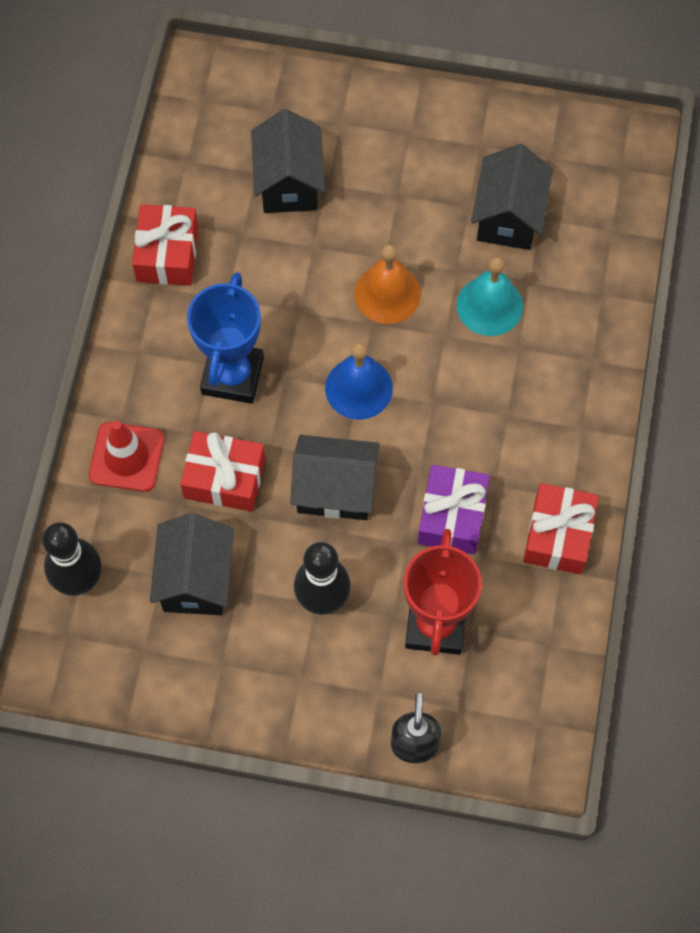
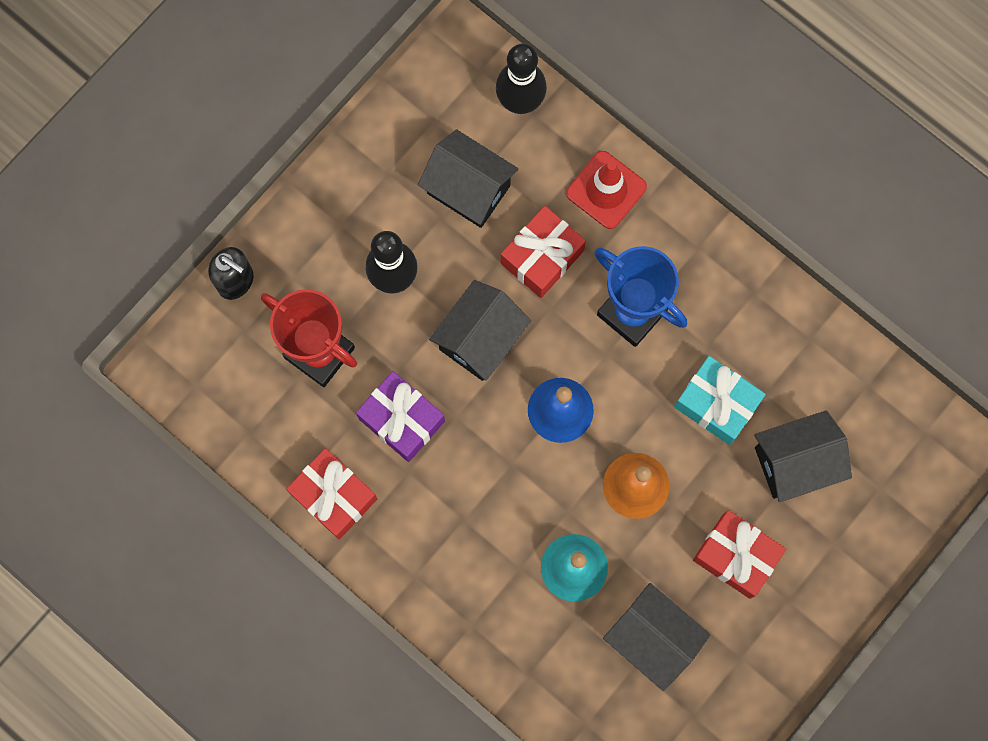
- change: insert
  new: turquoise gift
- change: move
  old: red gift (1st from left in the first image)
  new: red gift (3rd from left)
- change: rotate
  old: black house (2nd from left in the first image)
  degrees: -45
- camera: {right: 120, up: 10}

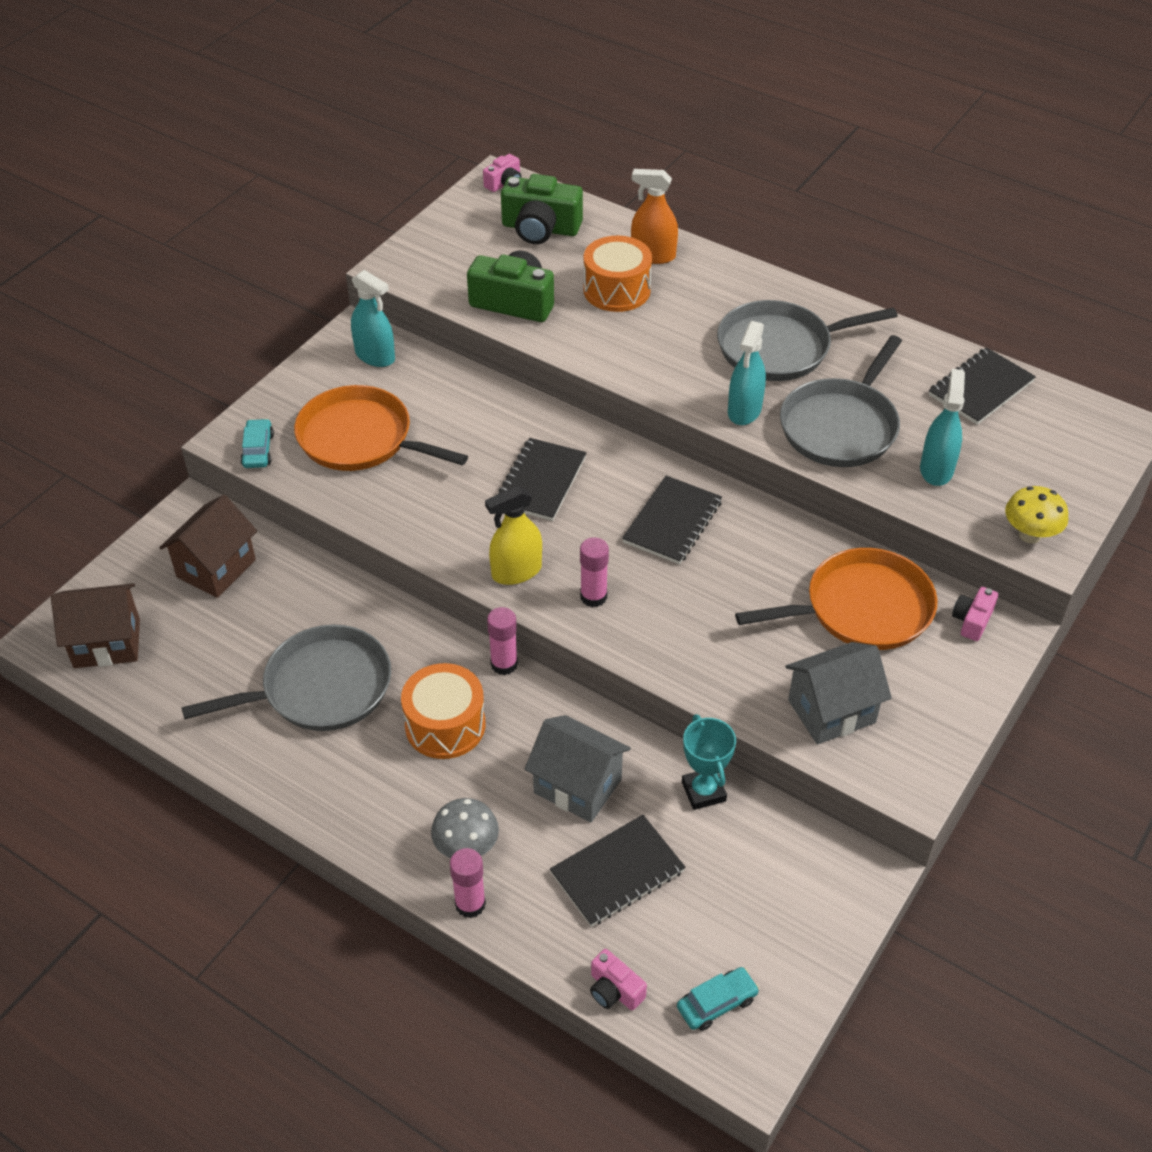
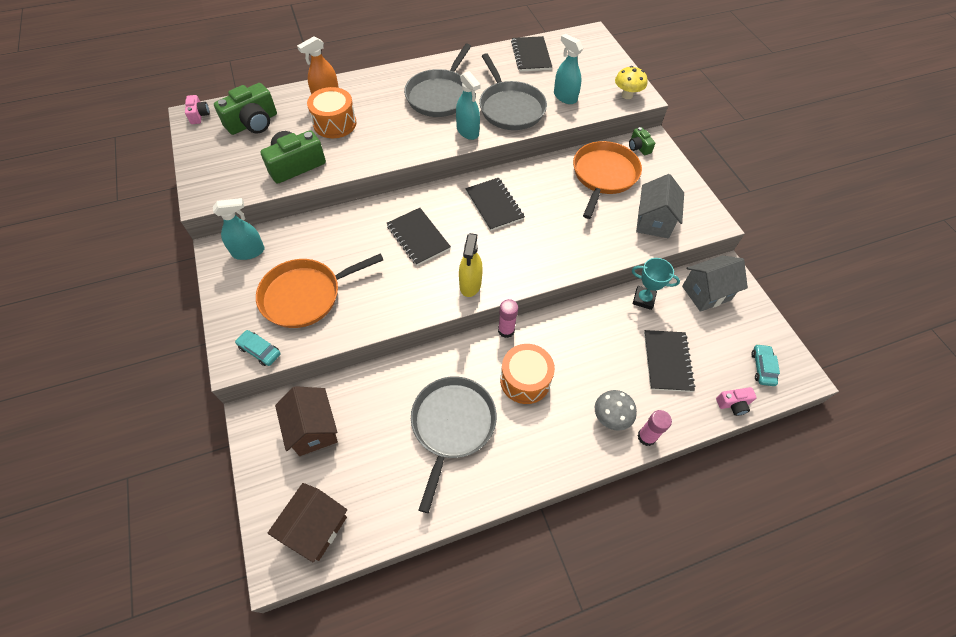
- change: delete
  old: pink glue stick (3rd from left)
- change: move
  old: grey house (1st from left in the first image)
  new: grey house (2nd from left)
- change: recolor
  old: pink camera (3rd from left)
  new: green camera (3rd from left)
- camera: {right: -55, up: 10}

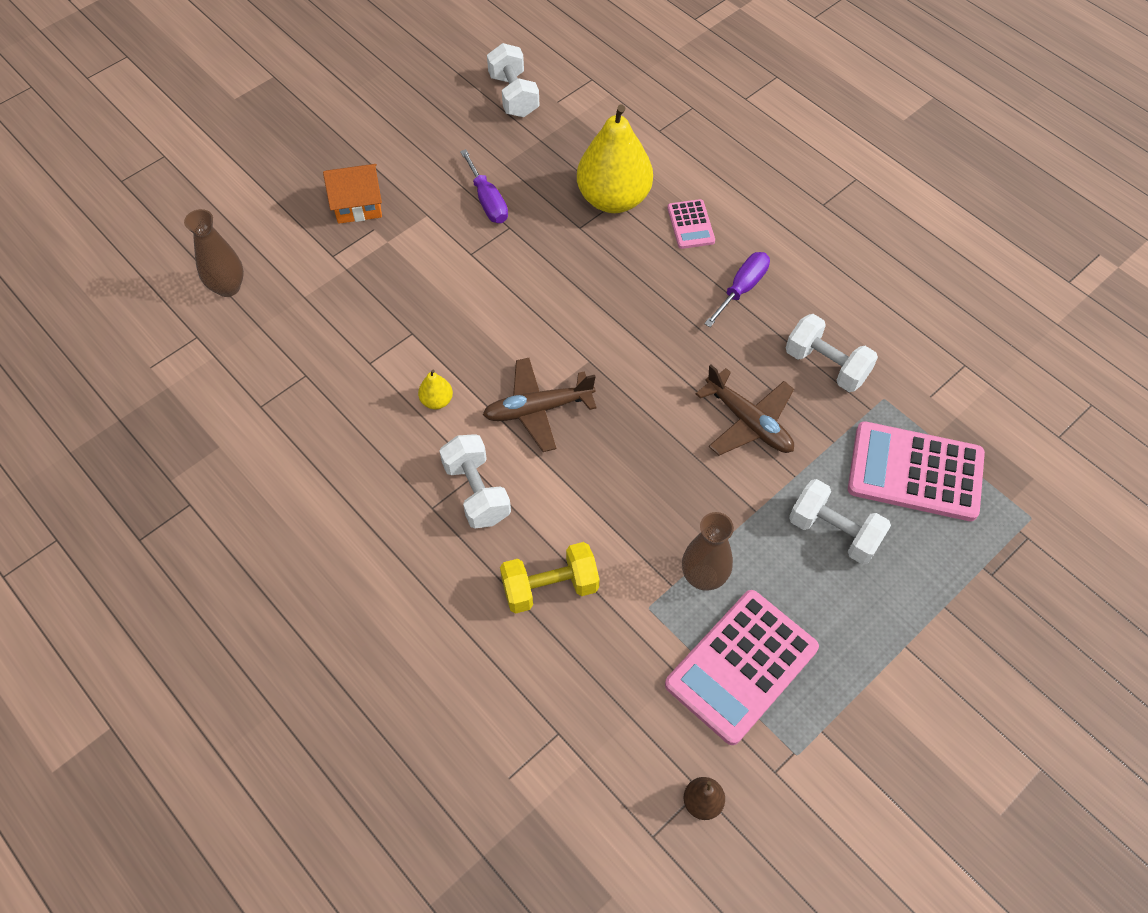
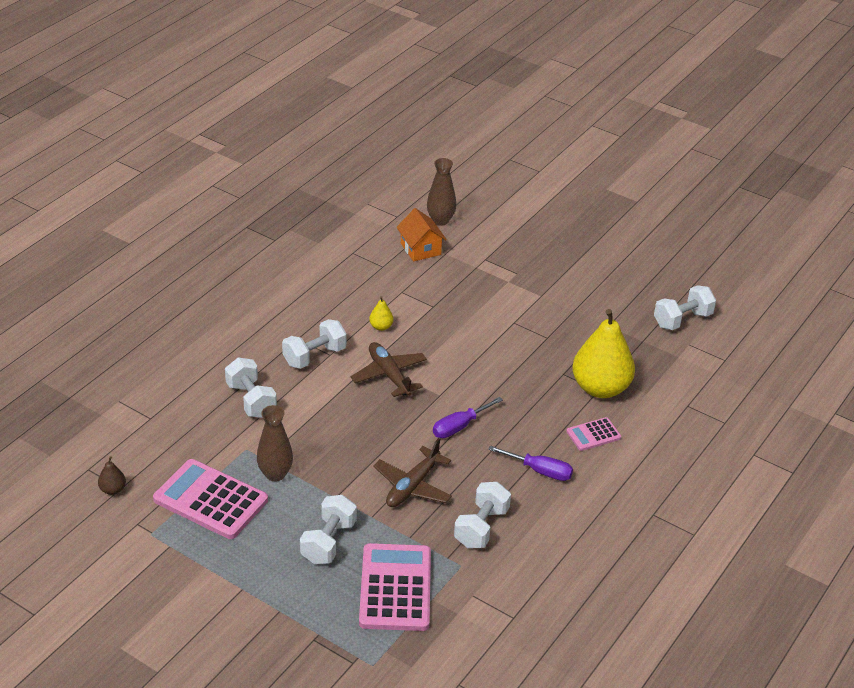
- change: move
  old: orange house
- change: move
  old: purple screwdriver (1st from left)
- change: recolor
  old: yellow dumbbell
  new: white dumbbell (1st from left)
- camera: {right: 75, up: -20}

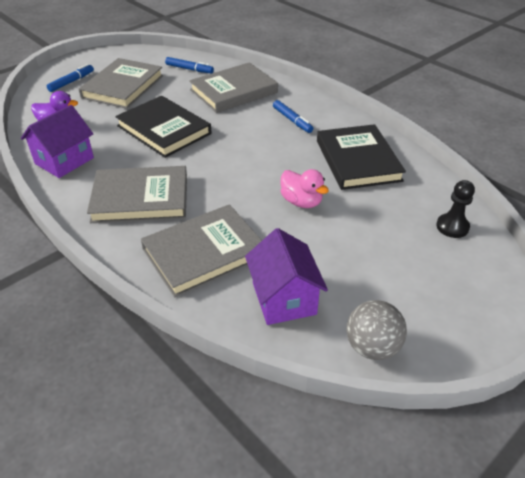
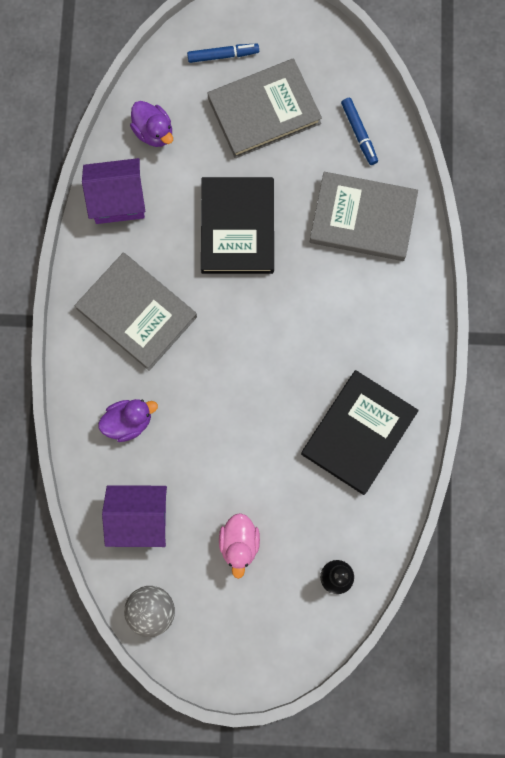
- change: delete
  old: blue marker (3rd from left)
- change: move
  old: pink duck
- change: replace
  old: grey book (3rd from left)
  new: purple duck (1st from left)
- change: rotate
  old: purple house (2nd from left)
  degrees: 60
- camera: {right: 45, up: 35}

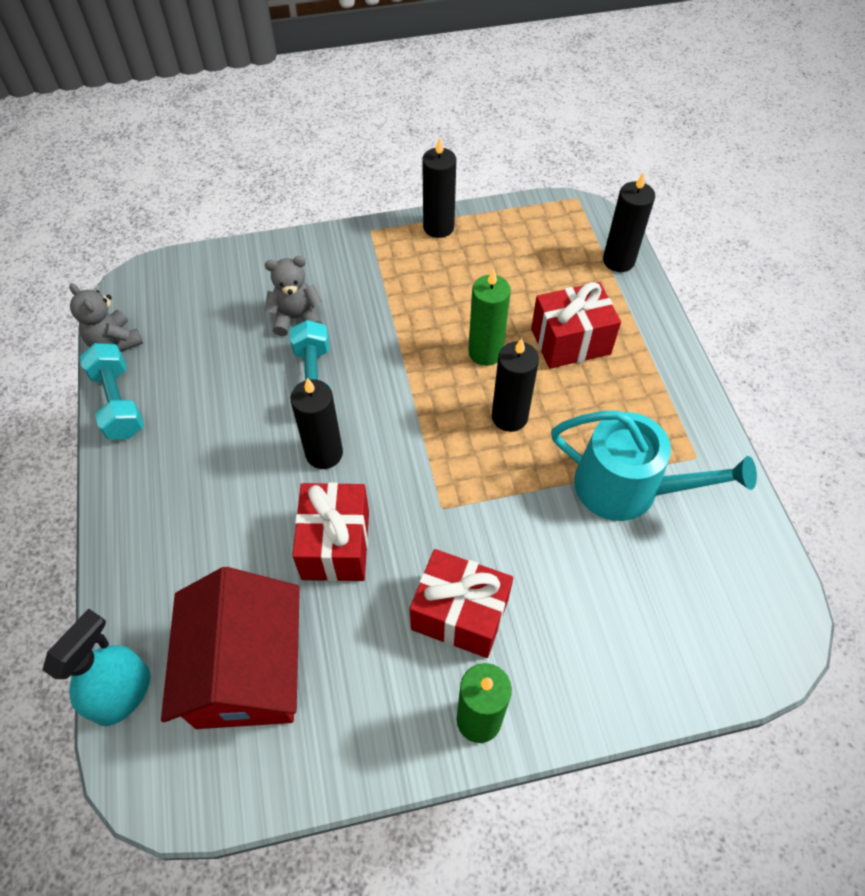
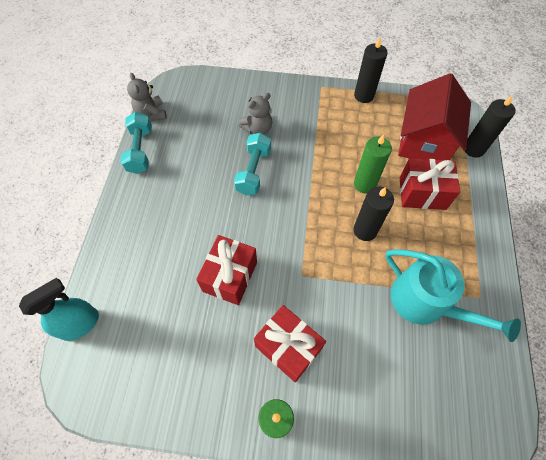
- change: delete
  old: black candle (1st from left)
- change: move
  old: red house
- change: rotate
  old: grey teddy bear (2nd from left)
  degrees: 135
- camera: {right: 20, up: 5}

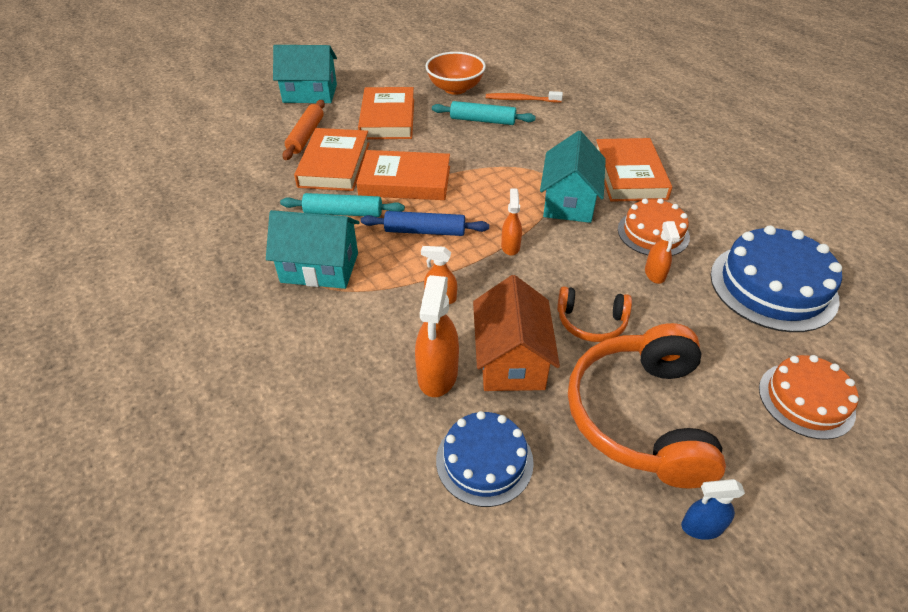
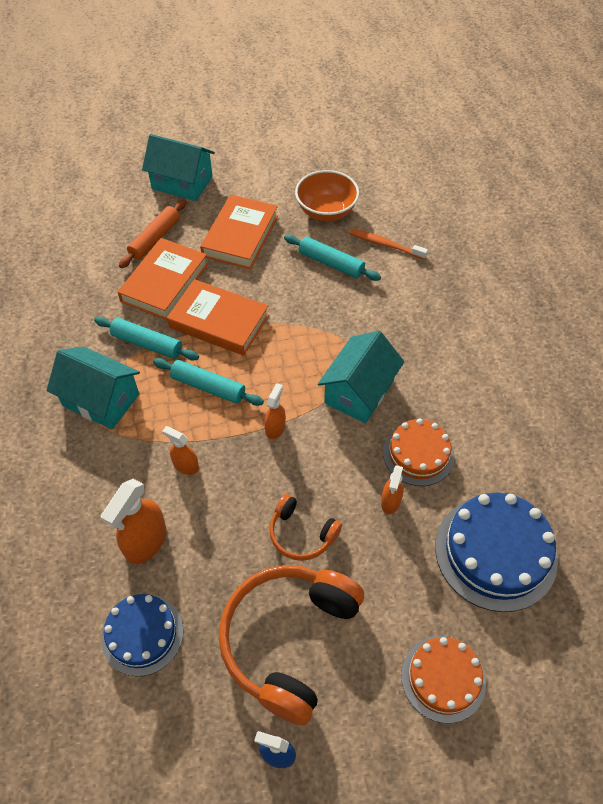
- change: delete
  old: orange house
- change: delete
  old: orange book (4th from left)
- change: recolor
  old: blue rolling pin
  new: turquoise rolling pin (2nd from left)
- camera: {right: 20, up: 10}

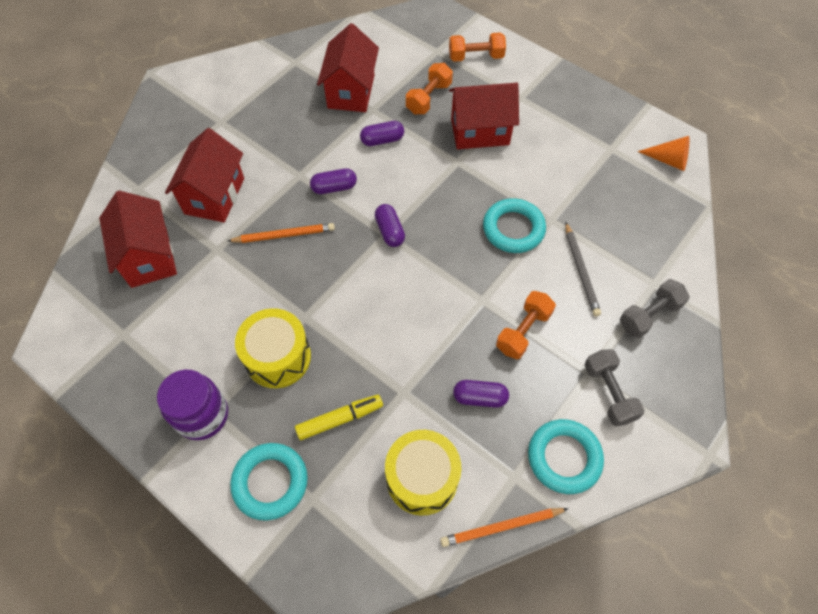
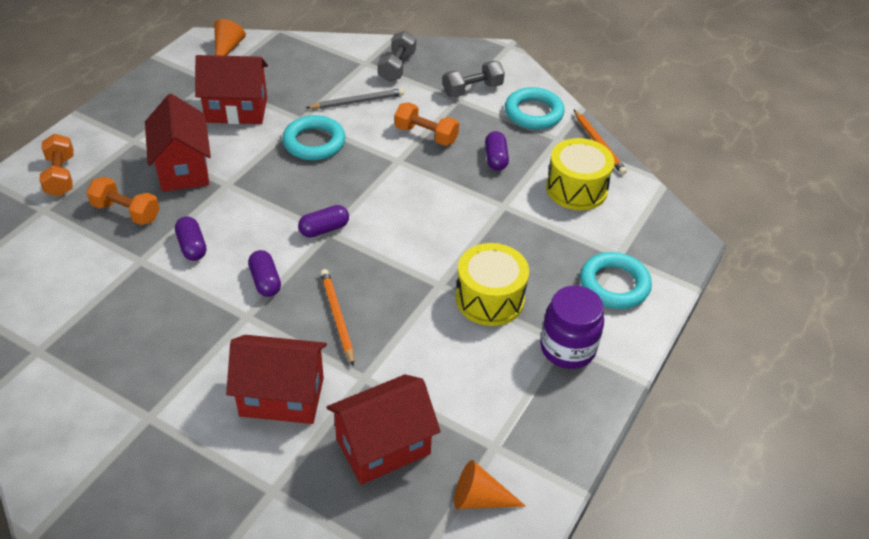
- change: delete
  old: yellow marker
- change: insert
  new: orange cone (2nd from left)
- change: move
  old: red house (3rd from left in the first image)
  new: red house (2nd from left)
- change: rotate
  old: grey dumbbell (2nd from left in the first image)
  degrees: 60
- camera: {right: -100, up: -15}

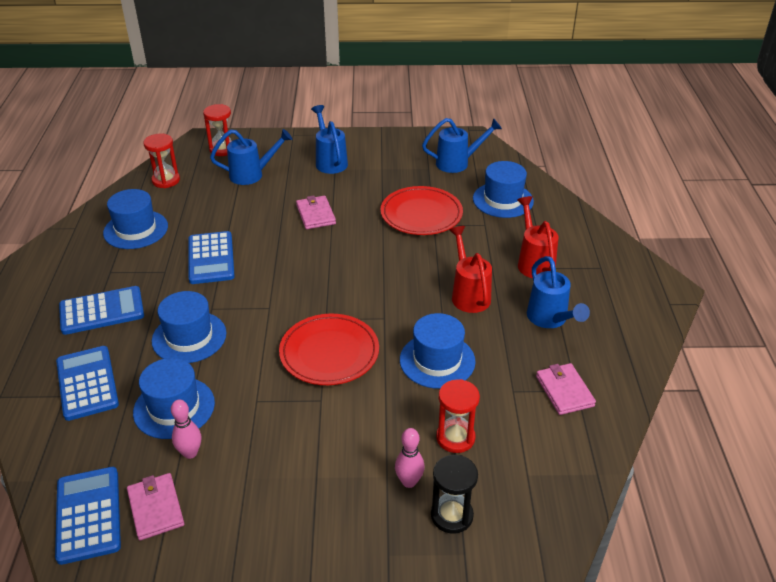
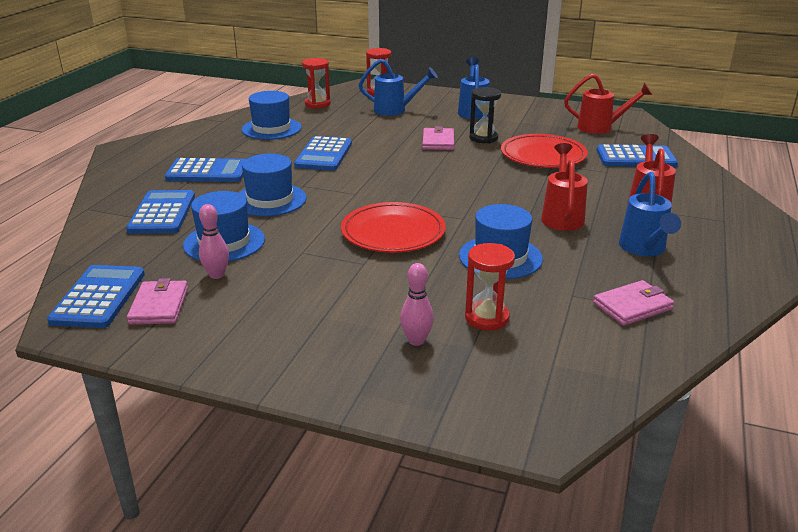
- change: move
  old: black hourglass
- change: replace
  old: blue hat (5th from left)
  new: blue calculator (5th from left)
- change: recolor
  old: blue watering can (3rd from left)
  new: red watering can (2nd from left)
- change: rotate
  old: pink wallet (3rd from left)
  degrees: 60
- camera: {right: 20, up: -10}

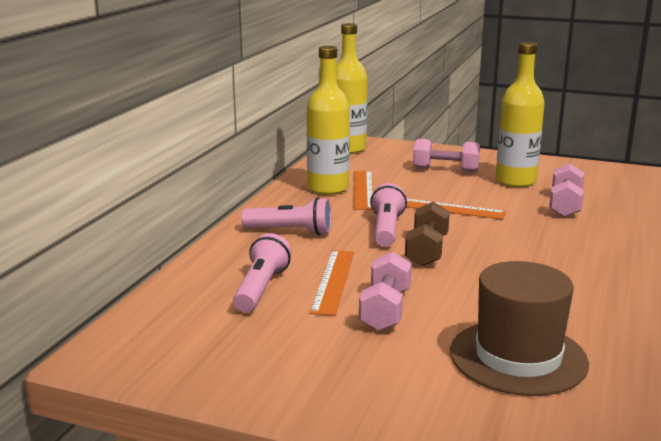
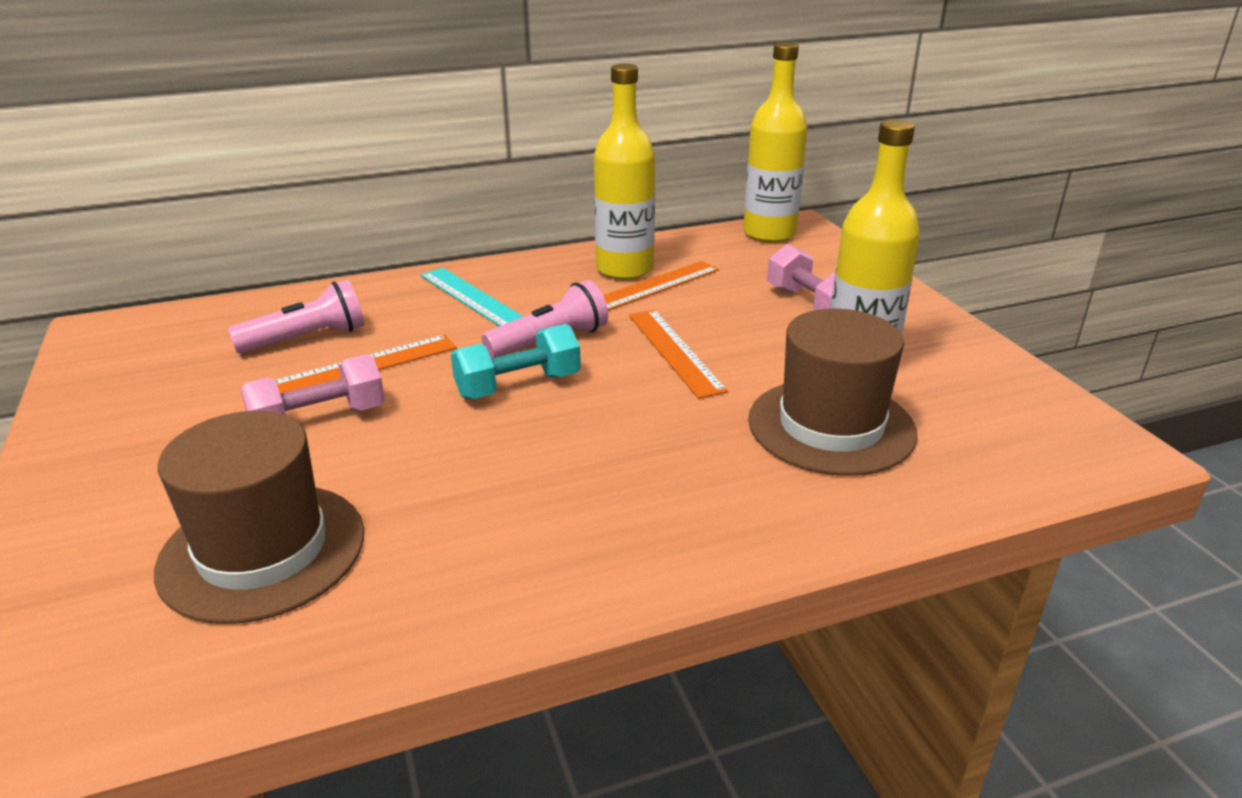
- change: replace
  old: pink flashlight (2nd from left)
  new: turquoise ruler
- change: replace
  old: pink dumbbell (3rd from left)
  new: brown hat (2nd from left)
- change: recolor
  old: brown dumbbell
  new: turquoise dumbbell
- camera: {right: 50, up: 10}

